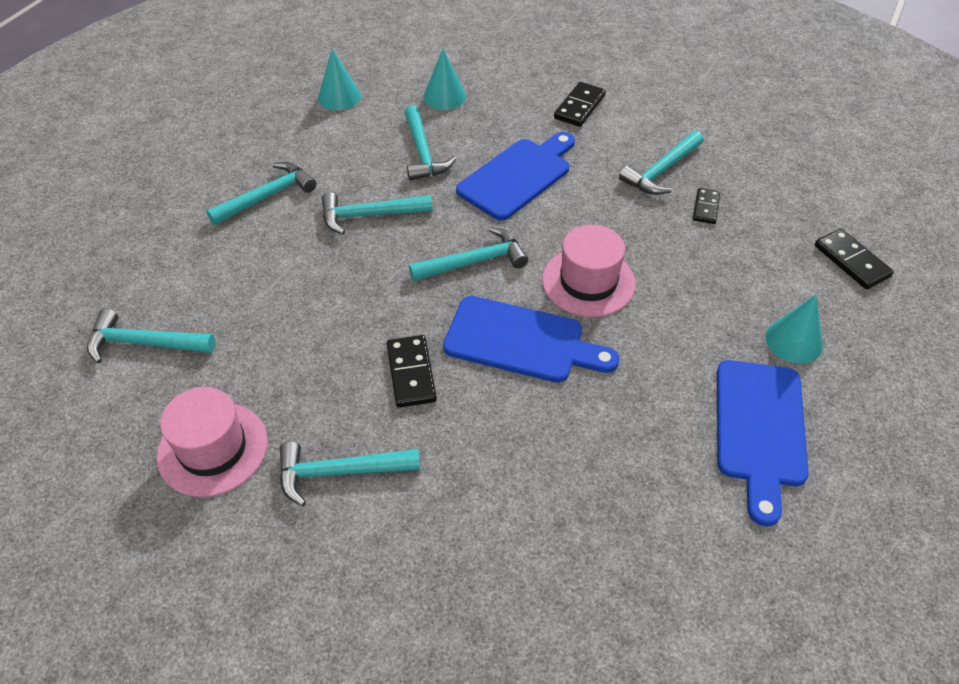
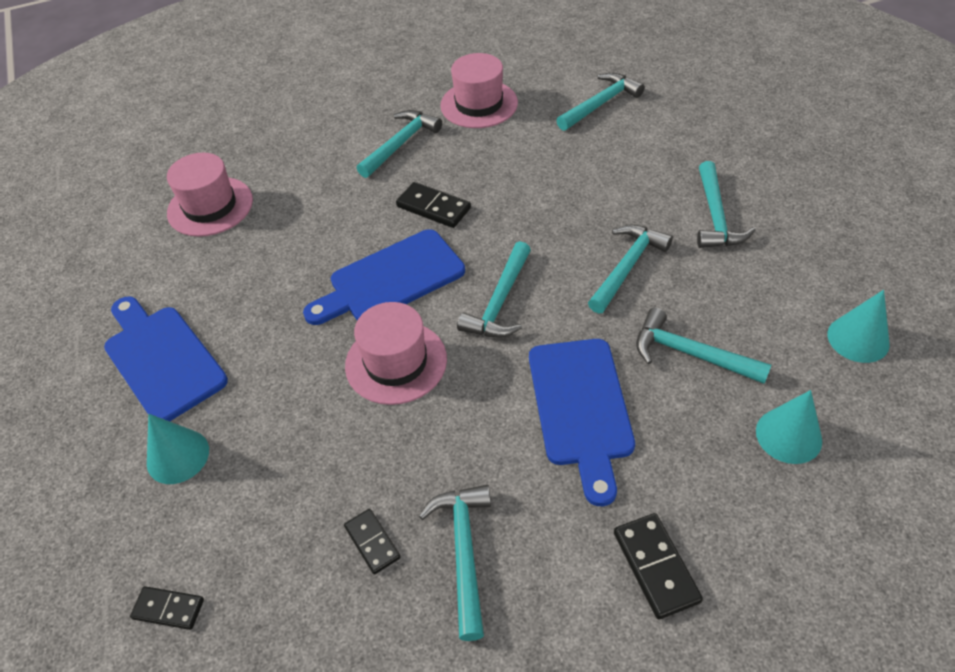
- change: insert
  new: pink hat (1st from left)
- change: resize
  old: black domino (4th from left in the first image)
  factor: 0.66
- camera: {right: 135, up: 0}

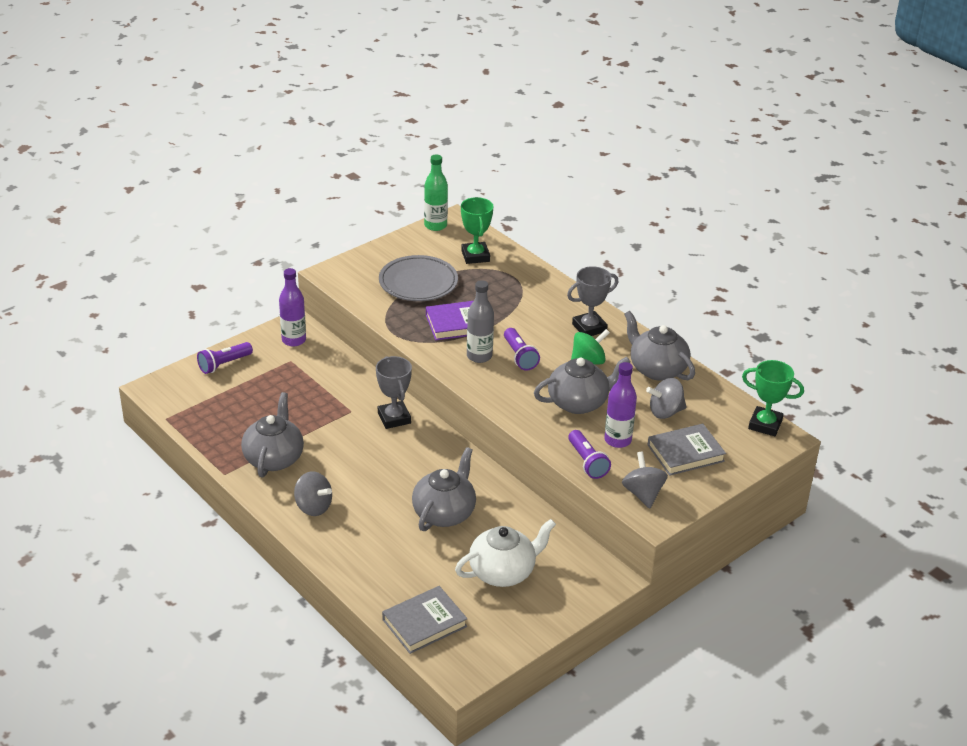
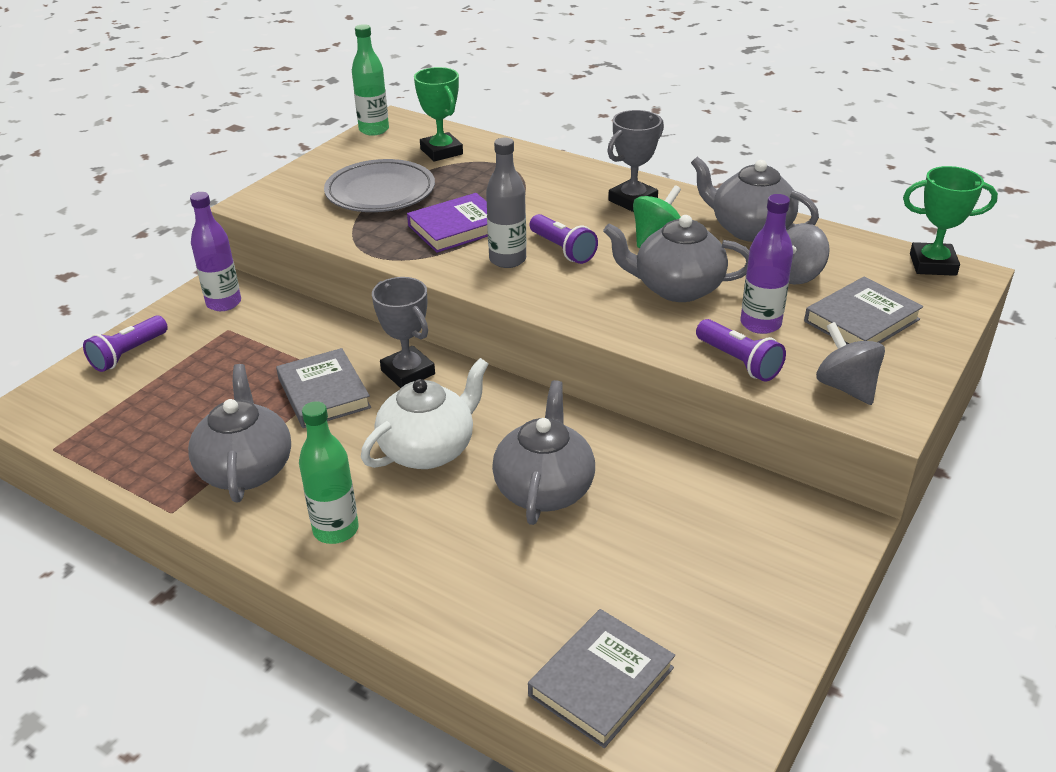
- change: insert
  new: grey book (1st from left)
- change: move
  old: white teapot
- change: replace
  old: grey spinning top (1st from left)
  new: green bottle (1st from left)
- change: rotate
  old: grey teapot (3rd from left)
  degrees: -135
- camera: {right: -15, up: 0}

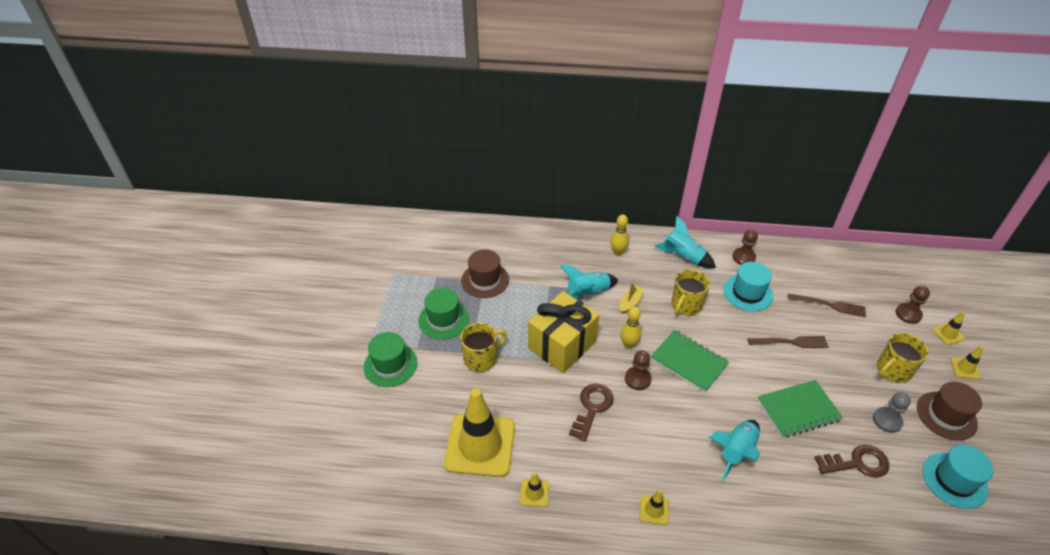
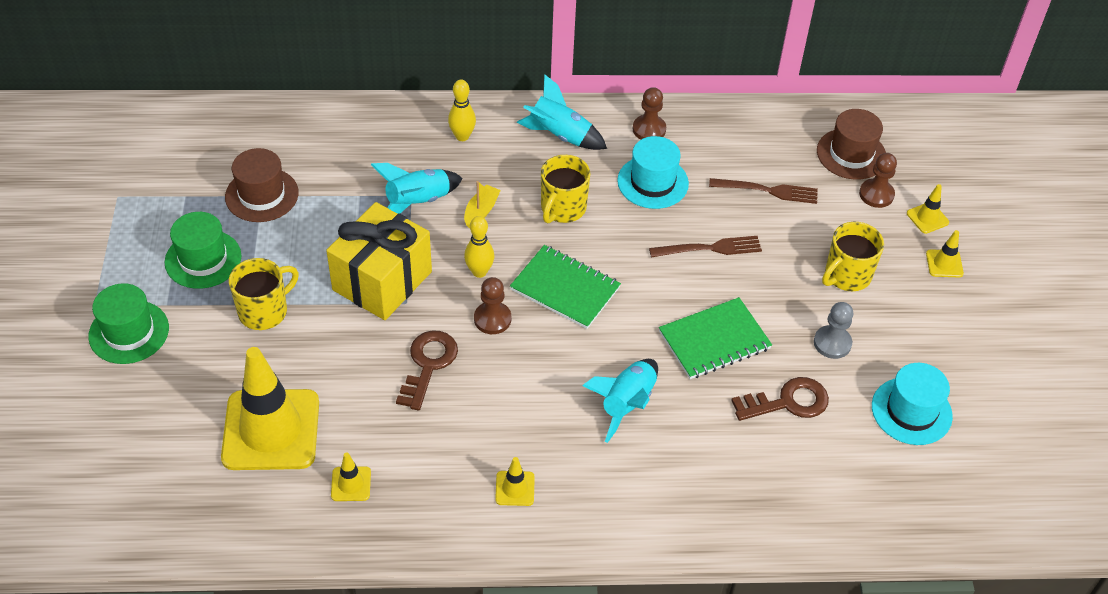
- change: move
  old: brown hat (2nd from left)
- camera: {right: -10, up: 5}

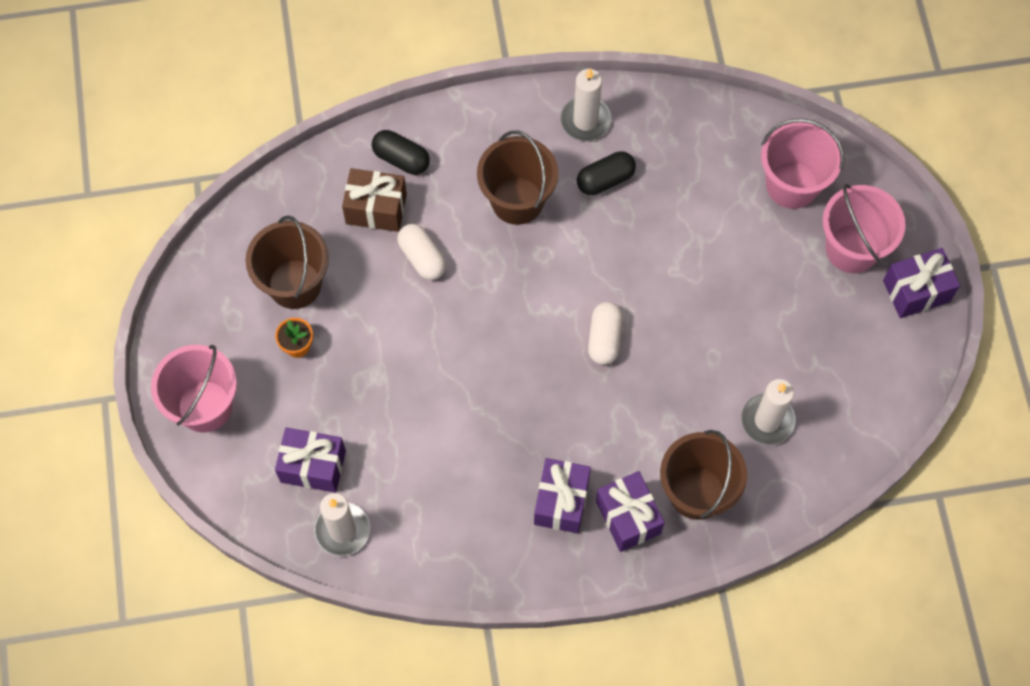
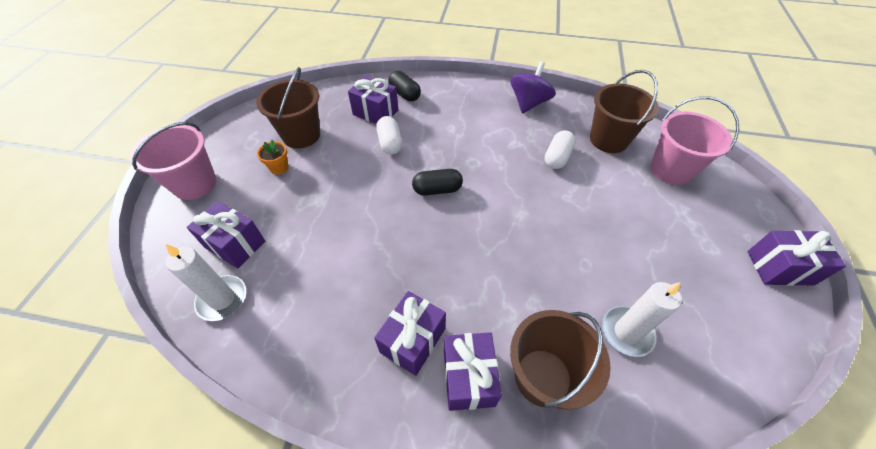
- change: delete
  old: pink bucket (3rd from left)
- change: move
  old: brown bucket (2nd from left in the first image)
  new: brown bucket (3rd from left)
- change: move
  old: black capsule (2nd from left)
- change: move
  old: white capsule (2nd from left)
- change: replace
  old: white candle (2nd from left)
  new: purple spinning top
- change: recolor
  old: brown gift
  new: purple gift (2nd from left)
- camera: {right: 20, up: -15}

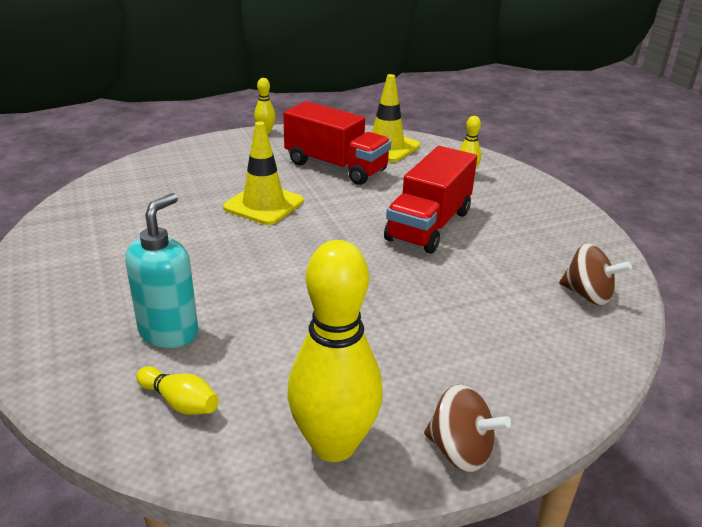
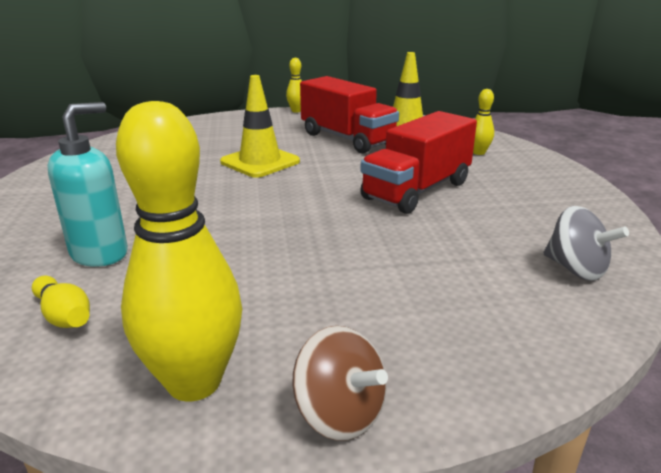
- change: recolor
  old: brown spinning top (2nd from left)
  new: grey spinning top
- camera: {right: 15, up: -5}

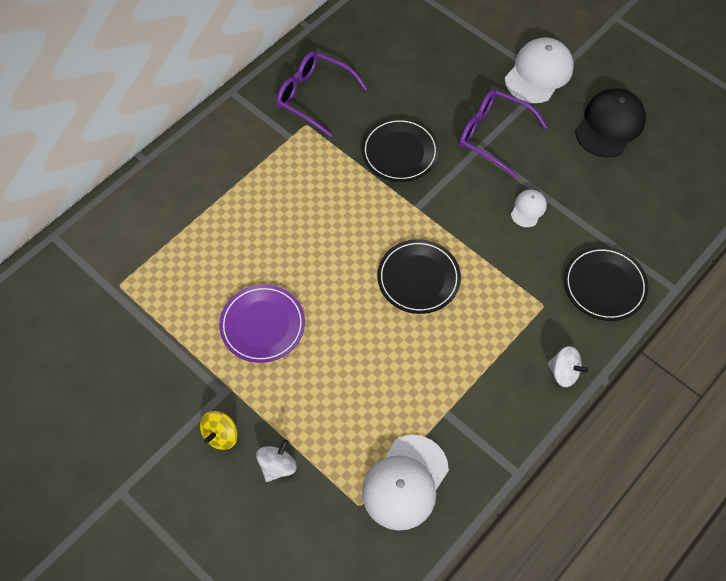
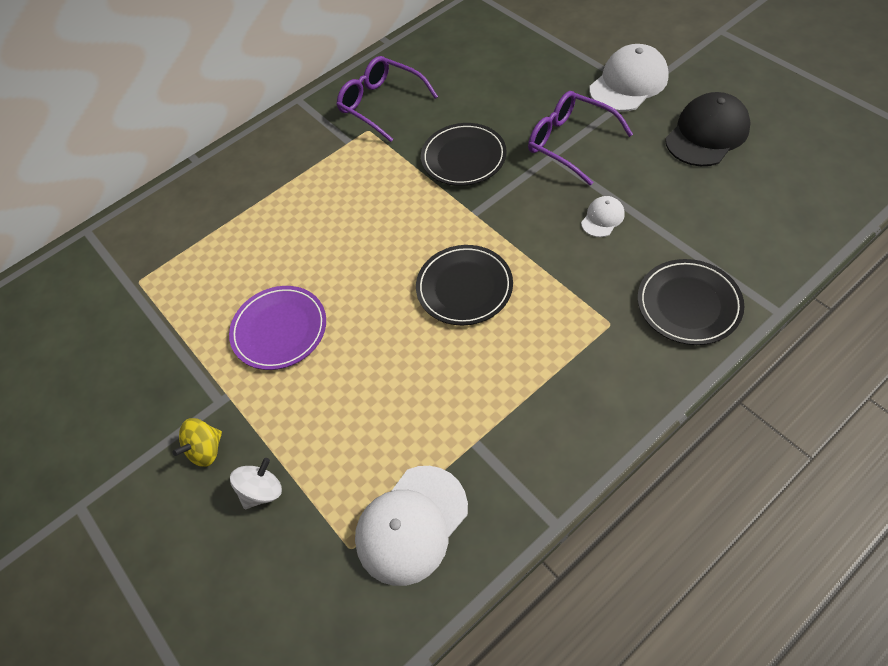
- change: delete
  old: white spinning top (2nd from left)
- camera: {right: 15, up: -5}

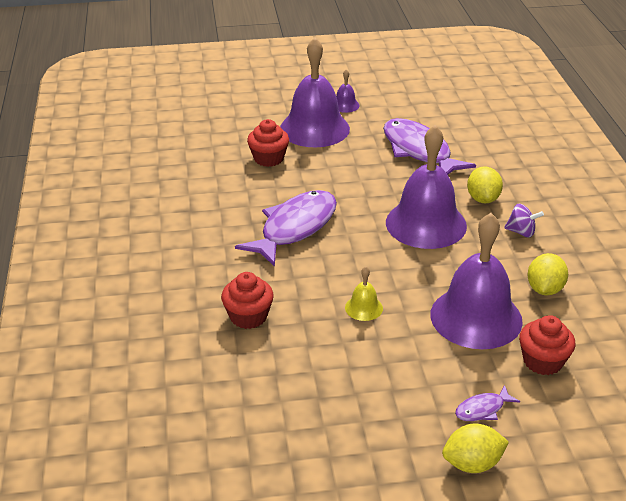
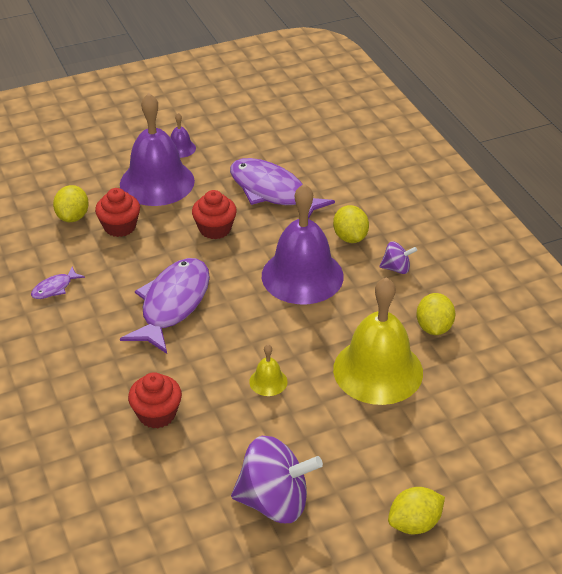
- change: insert
  new: yellow lemon (1st from left)
- change: insert
  new: purple spinning top (1st from left)
- change: move
  old: purple fish (3rd from left in the first image)
  new: purple fish (1st from left)
- change: move
  old: red cupcake (3rd from left)
- change: recolor
  old: purple bell (4th from left)
  new: yellow bell (2nd from left)
- camera: {right: -15, up: 5}

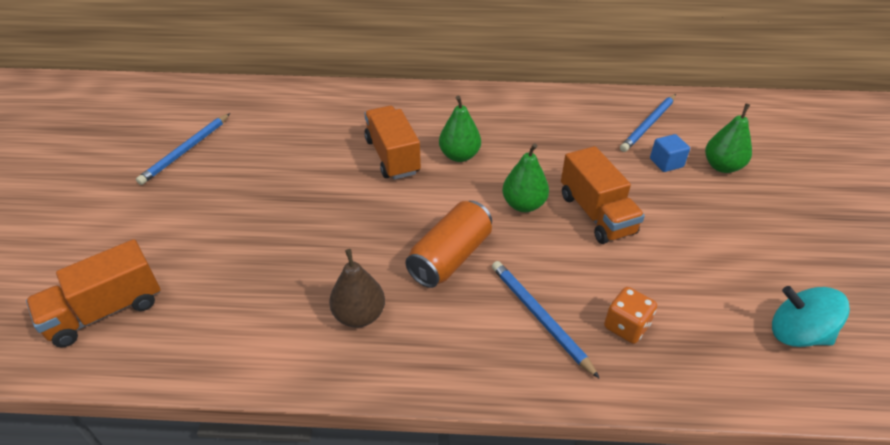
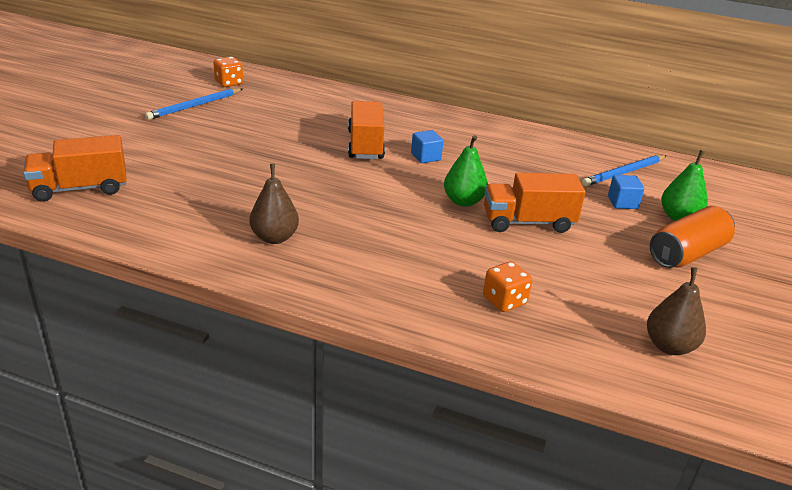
- change: delete
  old: blue pencil (2nd from left)
- change: insert
  new: orange dice (1st from left)
- change: move
  old: orange can
- change: replace
  old: green pear (1st from left)
  new: blue cube (1st from left)
- change: replace
  old: turquoise spinning top
  new: brown pear (2nd from left)
- change: rotate
  old: orange truck (3rd from left)
  degrees: 90
- camera: {right: 15, up: -10}

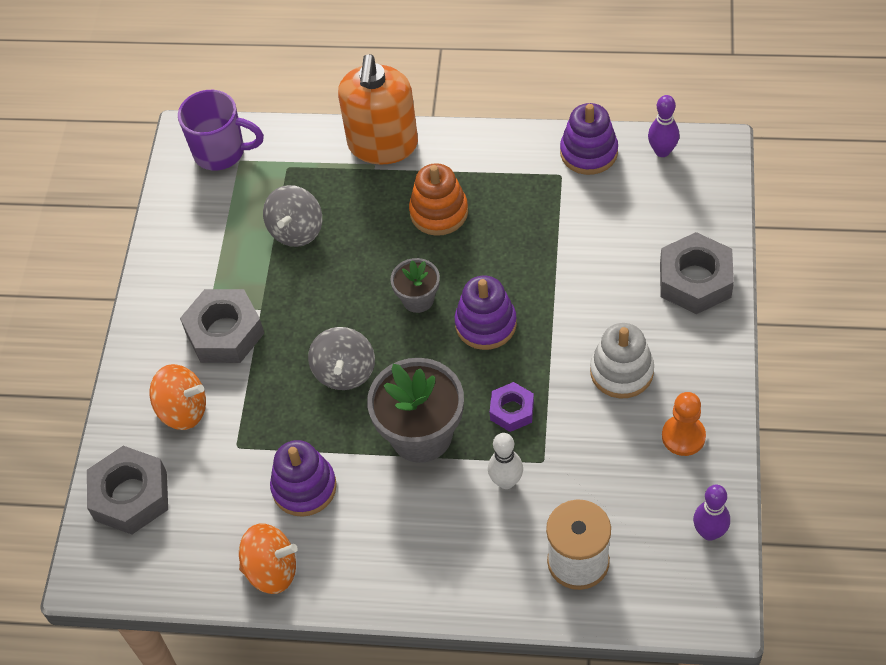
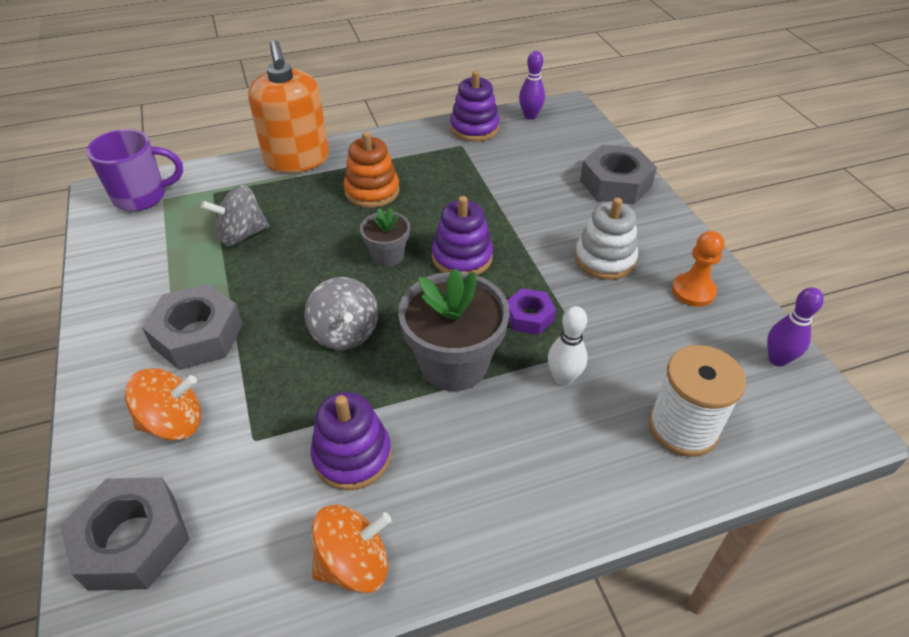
- change: rotate
  old: grey spinning top (1st from left)
  degrees: 75
- camera: {right: -30, up: -10}

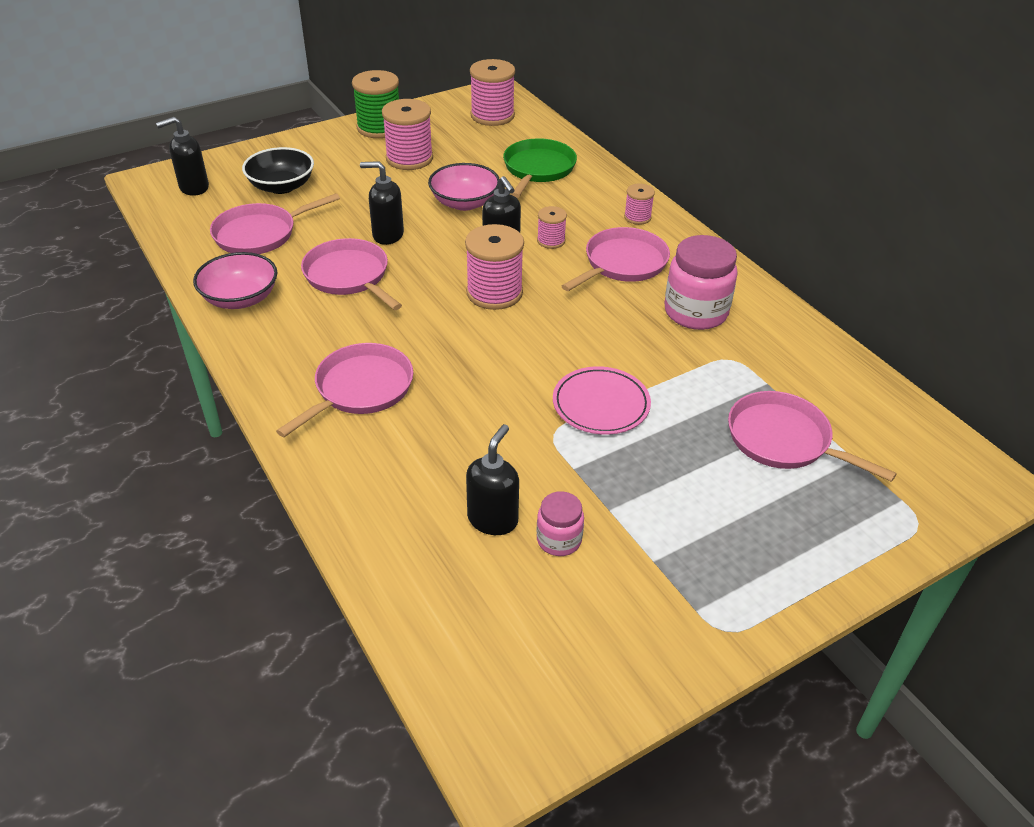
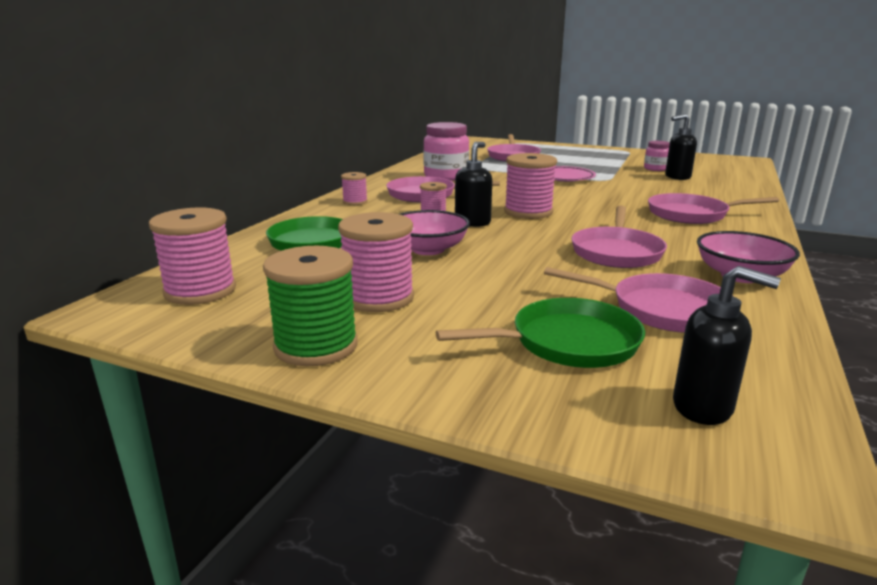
- change: delete
  old: black soap dispenser (2nd from left)
- change: replace
  old: black bowl
  new: green pan (2nd from left)
- camera: {right: -125, up: -20}

